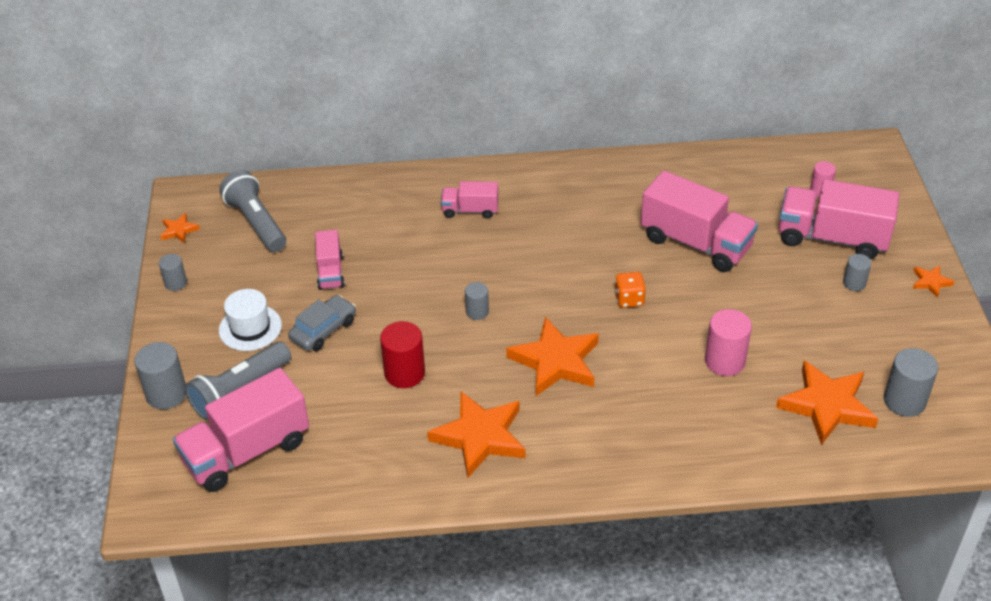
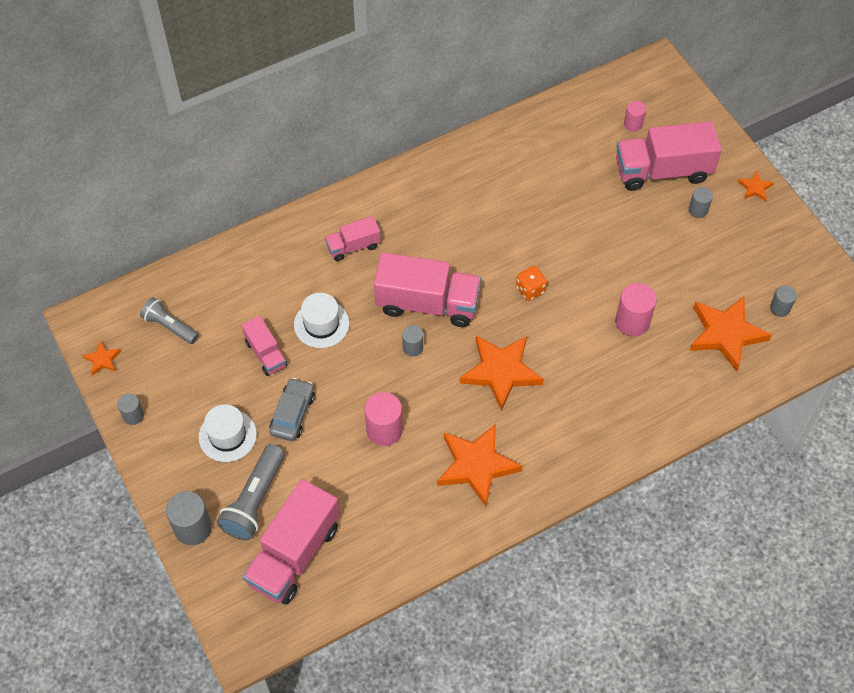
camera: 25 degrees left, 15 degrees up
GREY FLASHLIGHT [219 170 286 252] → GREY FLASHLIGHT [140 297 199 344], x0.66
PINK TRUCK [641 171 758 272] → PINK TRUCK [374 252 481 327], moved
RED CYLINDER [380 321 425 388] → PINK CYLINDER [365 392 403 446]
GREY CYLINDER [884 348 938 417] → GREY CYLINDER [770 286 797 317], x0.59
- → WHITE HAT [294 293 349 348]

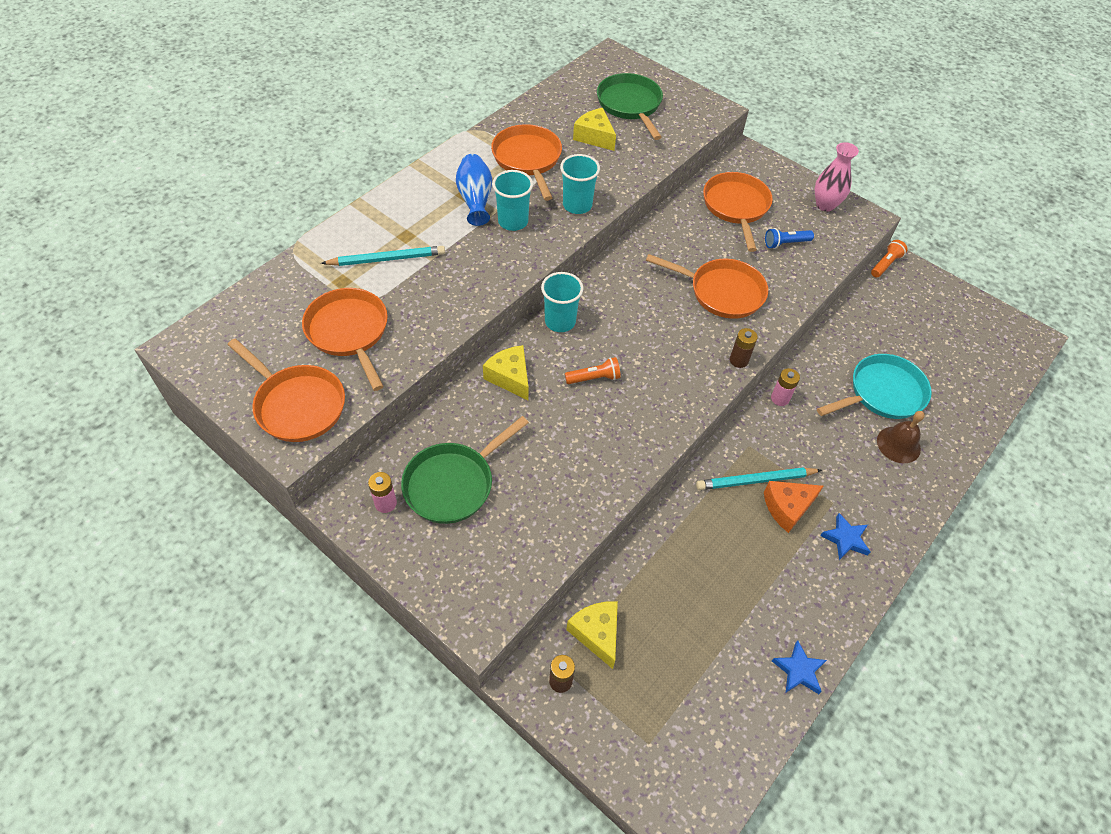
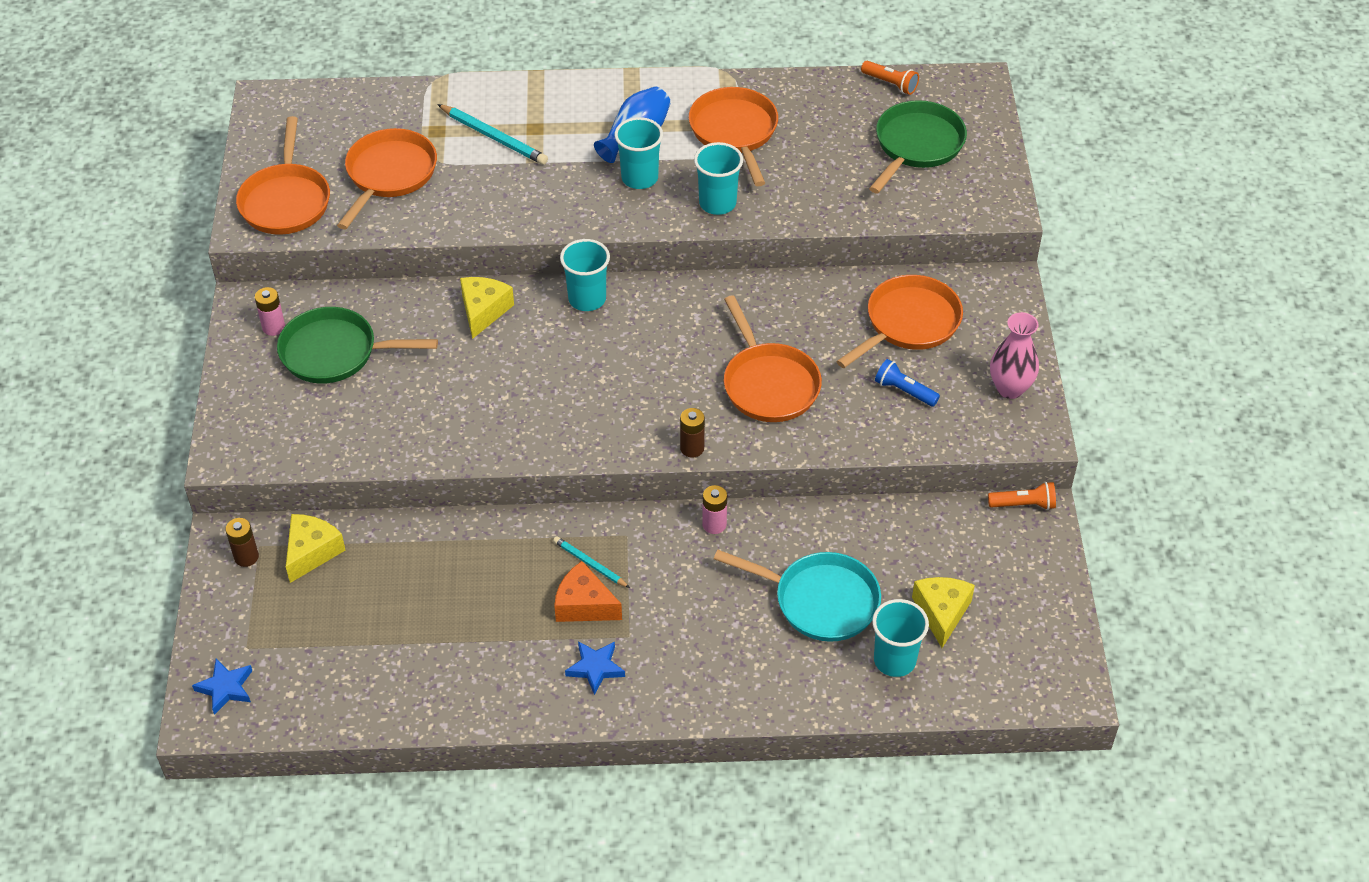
camera: 50 degrees right, 5 degrees down
YELLOW CHEESE [573 108 616 151] → YELLOW CHEESE [912 577 975 648], moved
ORANGE PAN [491 124 562 201] → ORANGE PAN [689 87 778 186], 45 degrees counterclockwise
ORANGE FLASHLIGHT [565 357 621 384] → ORANGE FLASHLIGHT [861 61 919 95], moved
BROWN BELL [877 411 925 463] → -
TURQUOISE PENCIL [696 467 822 490] → TURQUOISE PENCIL [553 536 630 588], x0.61
BLUE STAR [772 641 827 694] → BLUE STAR [192 659 252 715], moved
- → TURQUOISE CUP [872 599 929 677]

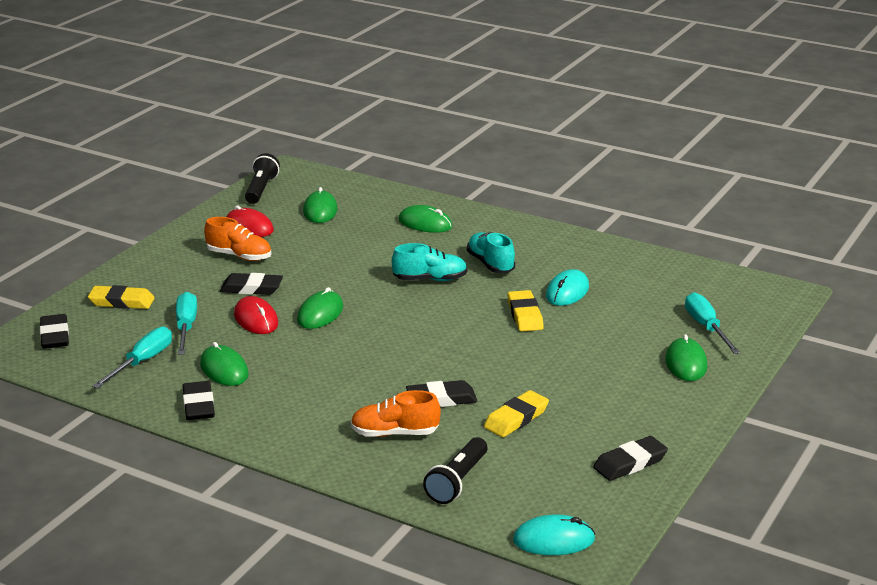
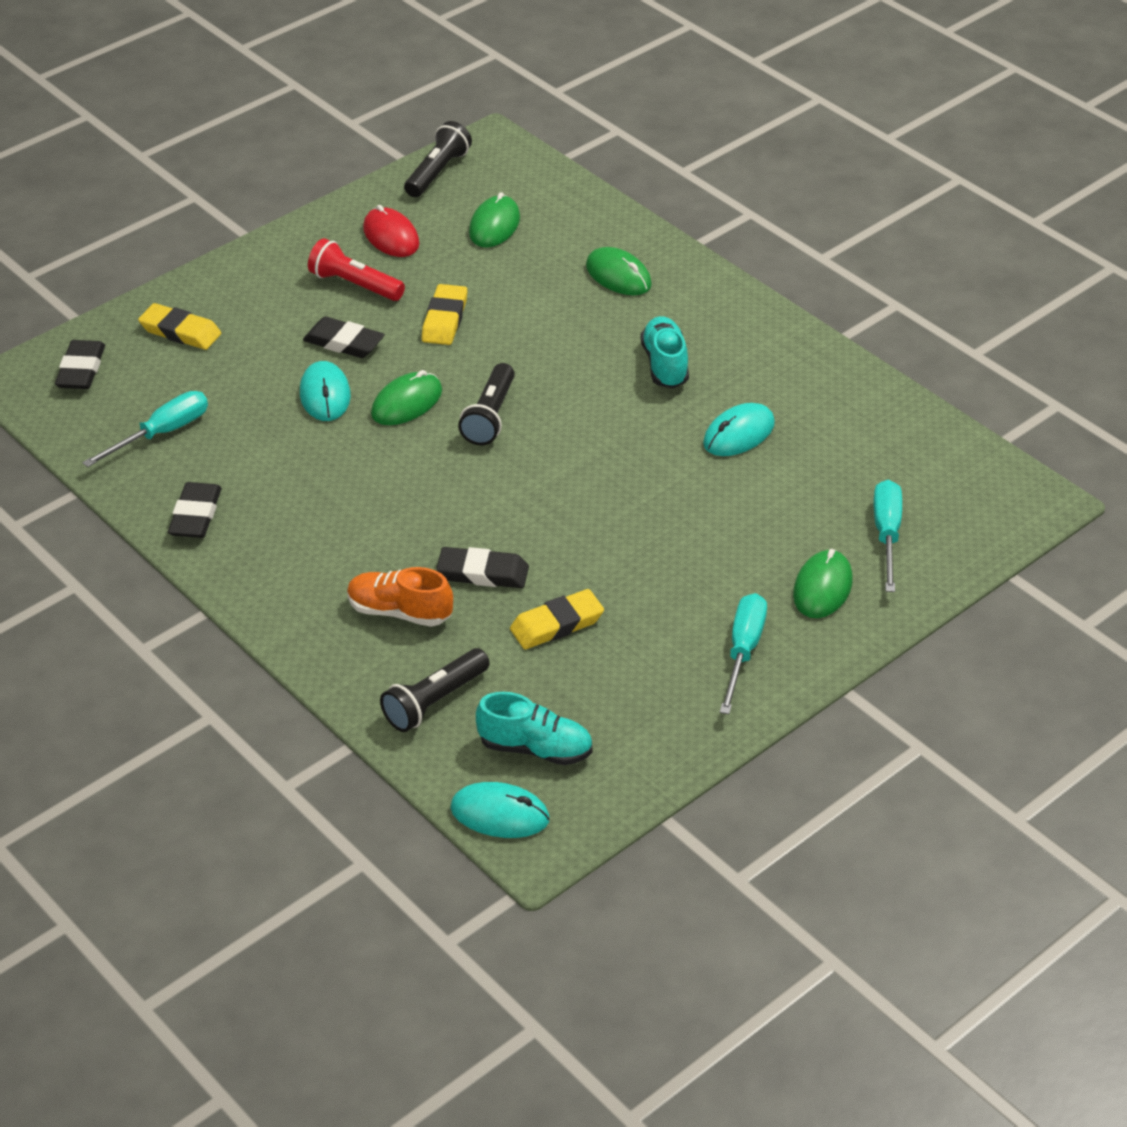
camera: 20 degrees right, 15 degrees up
ORANGE SHOE [204 217 272 261] → RED FLASHLIGHT [308 238 405 301]
TURQUOISE SHOE [392 243 467 281] → TURQUOISE SHOE [476 692 593 765], moved
YELLOW ERASER [507 290 544 332] → YELLOW ERASER [421 284 467 345], moved
TURQUOISE SCREWDRIVER [176 292 197 355] → TURQUOISE SCREWDRIVER [720 593 767 714], moved
RED MOUSE [234 296 278 334] → TURQUOISE MOUSE [300 361 351 421]
GREEN MOUSE [200 342 249 386] → -
BLACK ERASER [593 436 668 481] → -
- → BLACK FLASHLIGHT [458 363 515 445]

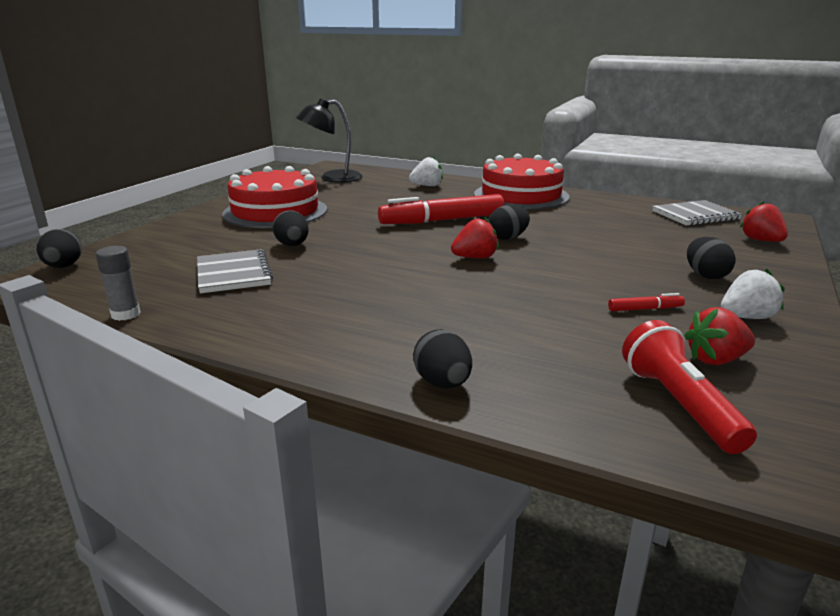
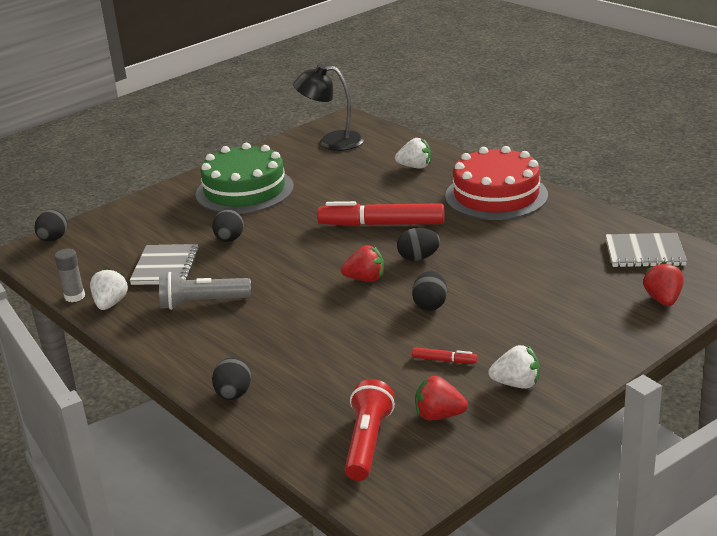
camera: 25 degrees right, 5 degrees up
RED CAKE [222 166 327 228] → GREEN CAKE [196 143 294 214]
BLACK EGG [687 237 736 279] → BLACK EGG [412 271 447 311], moved
- → WHITE STRAWBERRY [90 268 129 310]
- → GREY FLASHLIGHT [159 272 251 310]

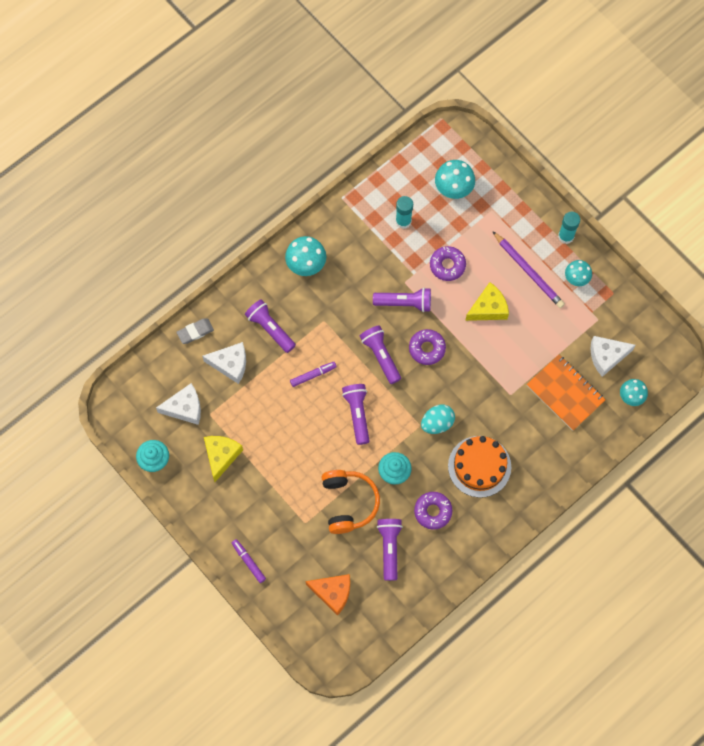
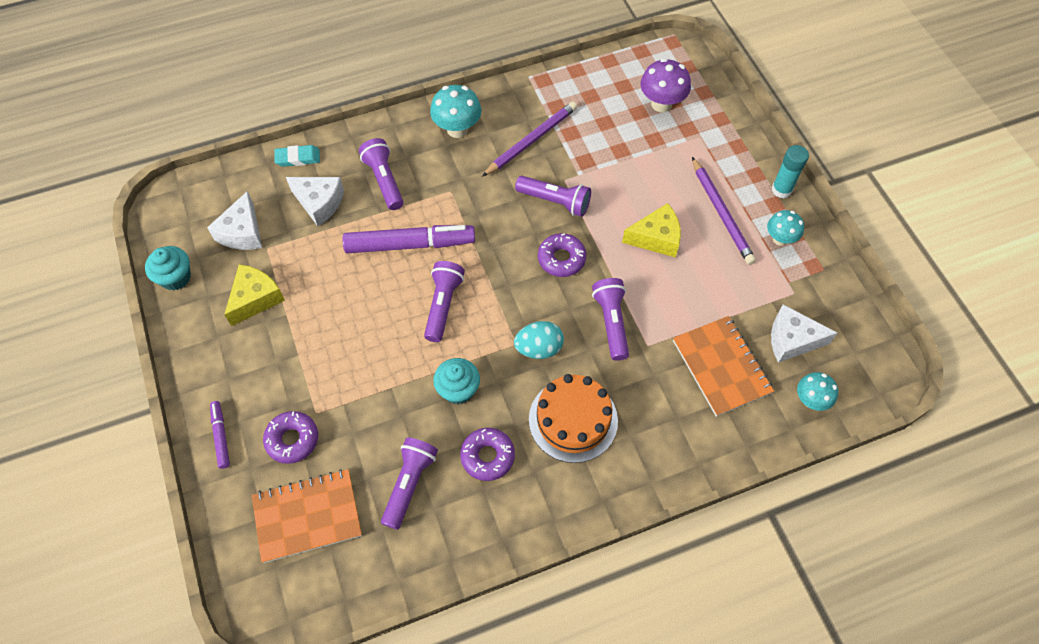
camera: 20 degrees right, 10 degrees down
TURQUOISE MUSHROOM [435 160 475 199] → PURPLE MUSHROOM [640 58 691 112]
TURQUOISE GLUE STICK [396 196 413 229] → -
PURPLE DONUT [430 246 466 281] → PURPLE DONUT [263 411 318 464], moved
GREY ERASER [176 318 214 344] → TURQUOISE ERASER [275 145 320 167]
PURPLE FLASHLIGHT [360 325 401 384] → PURPLE FLASHLIGHT [592 278 629 361], moved
PURPLE MARKER [290 362 337 387] → PURPLE MARKER [343 225 475 253], x2.05
WHITE CHEESE [156 383 201 425] → WHITE CHEESE [207 191 262 250], 90 degrees clockwise
ORANGE HEADPHONES [322 470 380 534] → -
ORANGE CHEESE [305 574 350 616] → ORANGE NOTEBOOK [252 469 362 563]
- → PURPLE PENCIL [482 102 577 177]

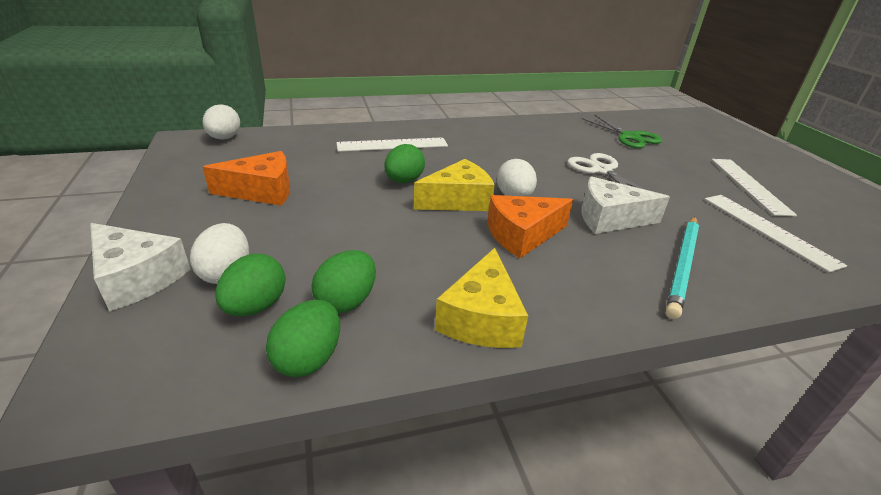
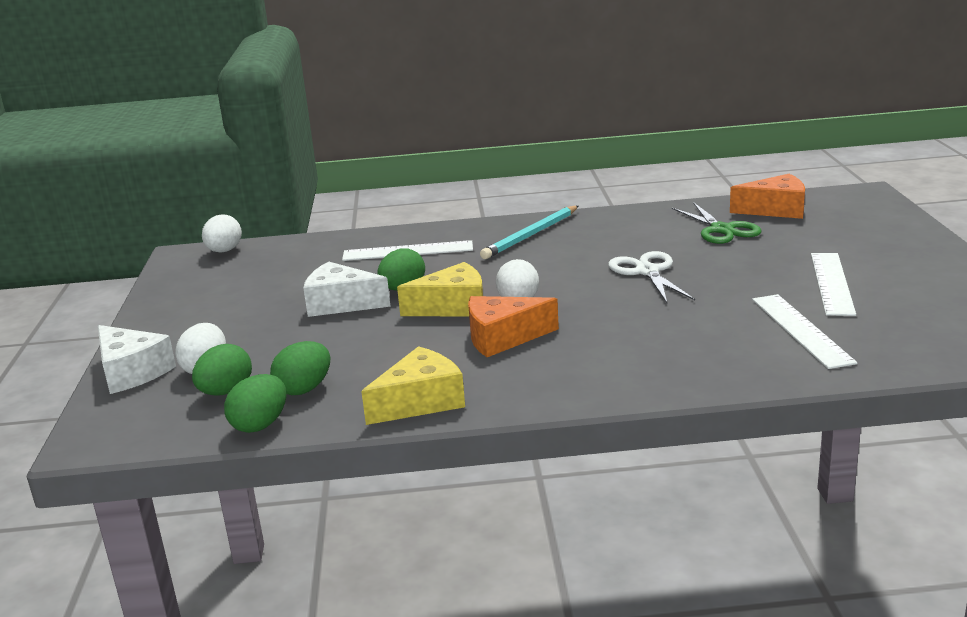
camera: 15 degrees right, 10 degrees down
ORANGE CHEESE [203 151 290 206] → ORANGE CHEESE [730 174 805 219], moved
WHITE CHEESE [581 176 670 234] → WHITE CHEESE [303 262 391 317], moved
TURQUOISE PENCIL [666 217 699 319] → TURQUOISE PENCIL [480 206 578 259], moved
YELLOW CHEESE [435 248 528 348] → YELLOW CHEESE [361 346 465 425], 150 degrees counterclockwise

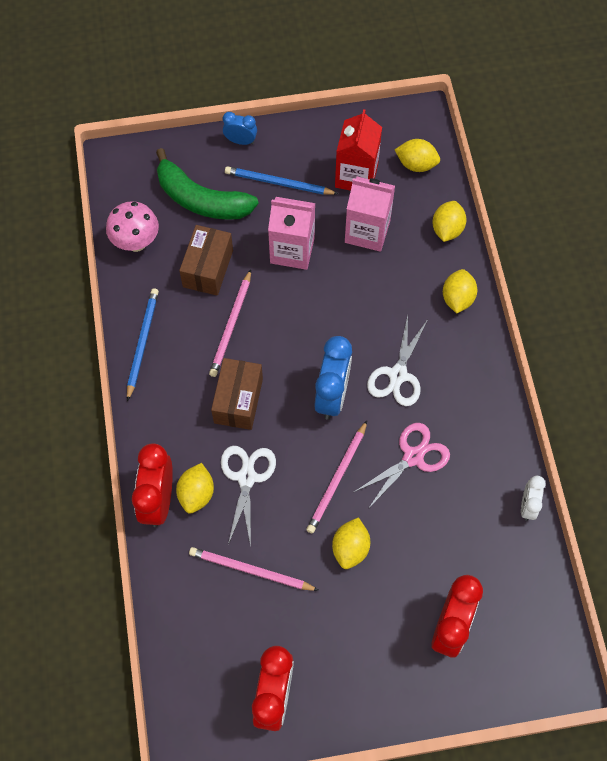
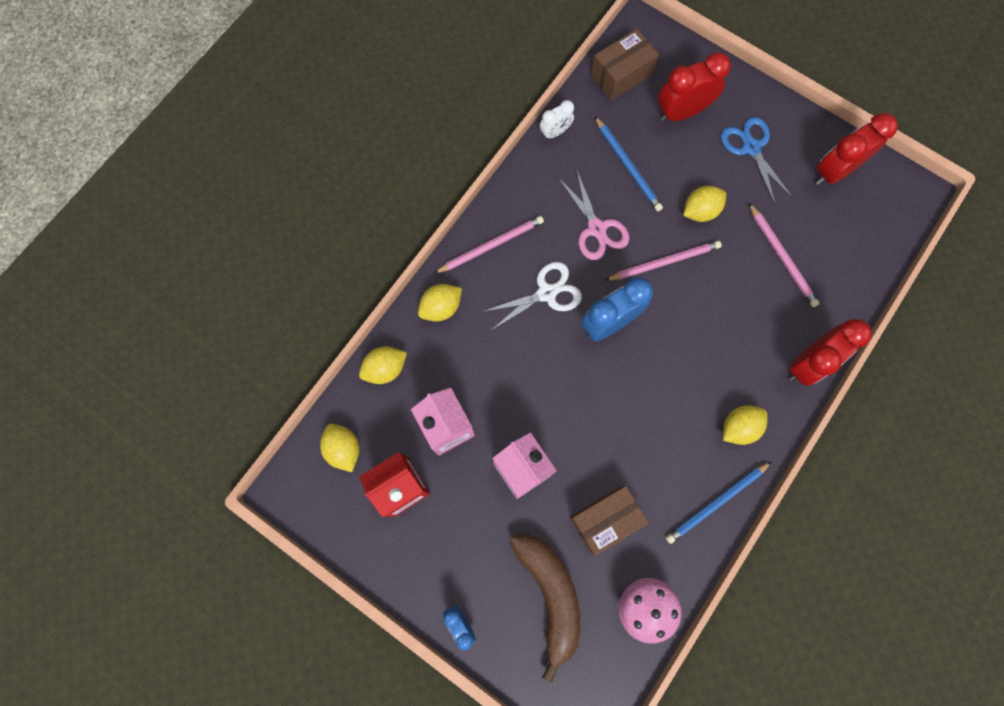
camera: 135 degrees left, 10 degrees up
GREEN BANANA [156 148 259 220] → BROWN BANANA [510 534 580 683]
BLUE PENCIL [225 166 338 195] → BLUE PENCIL [595 116 663 212], moved
PINK PENCIL [209 269 251 377] → PINK PENCIL [434 216 544 274], moved
BROWN BOX [211 358 263 430] → BROWN BOX [591 29 659 101], moved
PINK SCISSORS [354 423 450 509] → PINK SCISSORS [558 169 630 260], 120 degrees counterclockwise
WHITE SCISSORS [221 446 276 546] → -
YELLOW LEMON [176 463 214 513] → YELLOW LEMON [723 405 767 445], moved
- → BLUE SCISSORS [721 117 793 204]

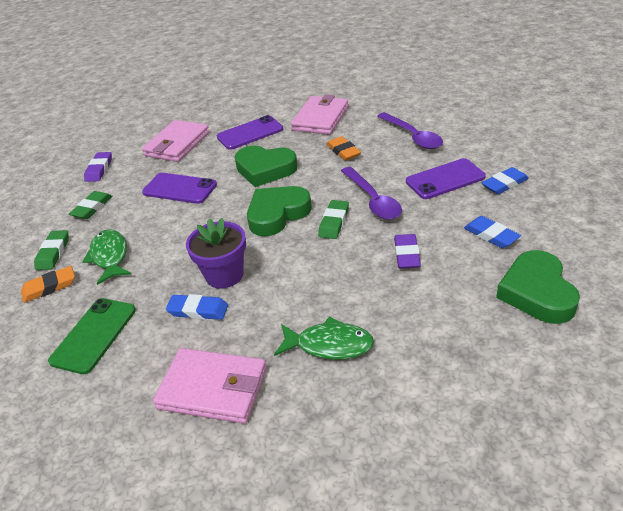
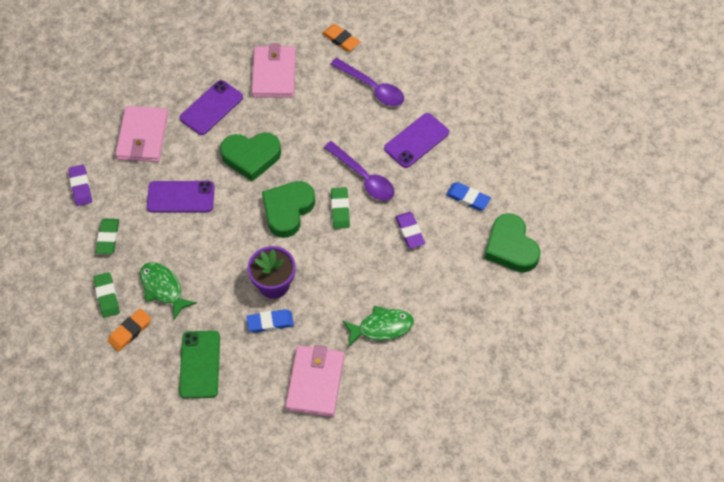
camera: 25 degrees left, 20 degrees up
ORANGE ERASER [326 136 361 161] → ORANGE ERASER [322 24 360 52], moved
BLUE ERASER [482 167 529 194] → -
PINK WALLET [153 348 267 424] → PINK WALLET [285 345 344 417], 75 degrees counterclockwise

